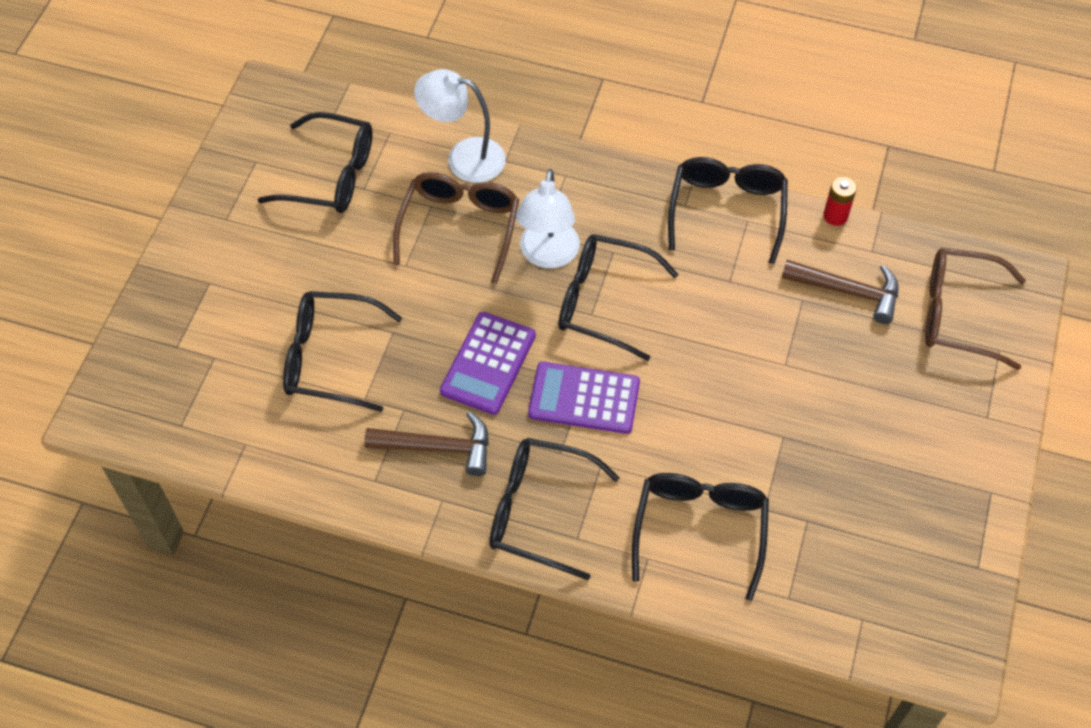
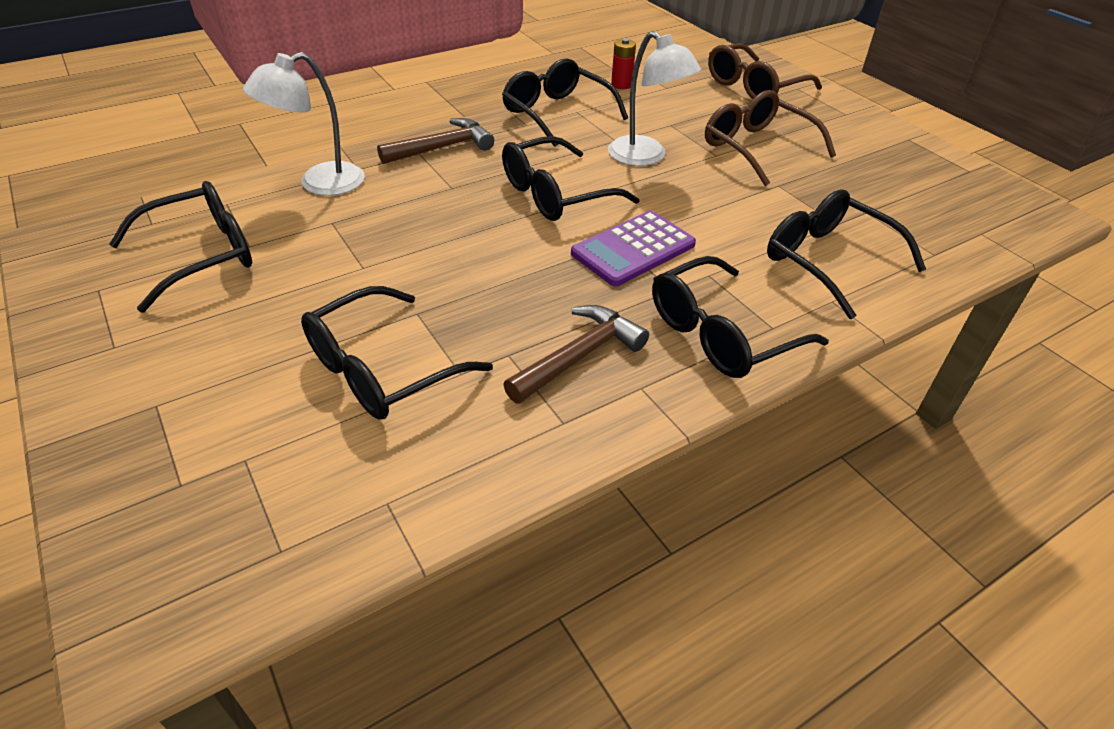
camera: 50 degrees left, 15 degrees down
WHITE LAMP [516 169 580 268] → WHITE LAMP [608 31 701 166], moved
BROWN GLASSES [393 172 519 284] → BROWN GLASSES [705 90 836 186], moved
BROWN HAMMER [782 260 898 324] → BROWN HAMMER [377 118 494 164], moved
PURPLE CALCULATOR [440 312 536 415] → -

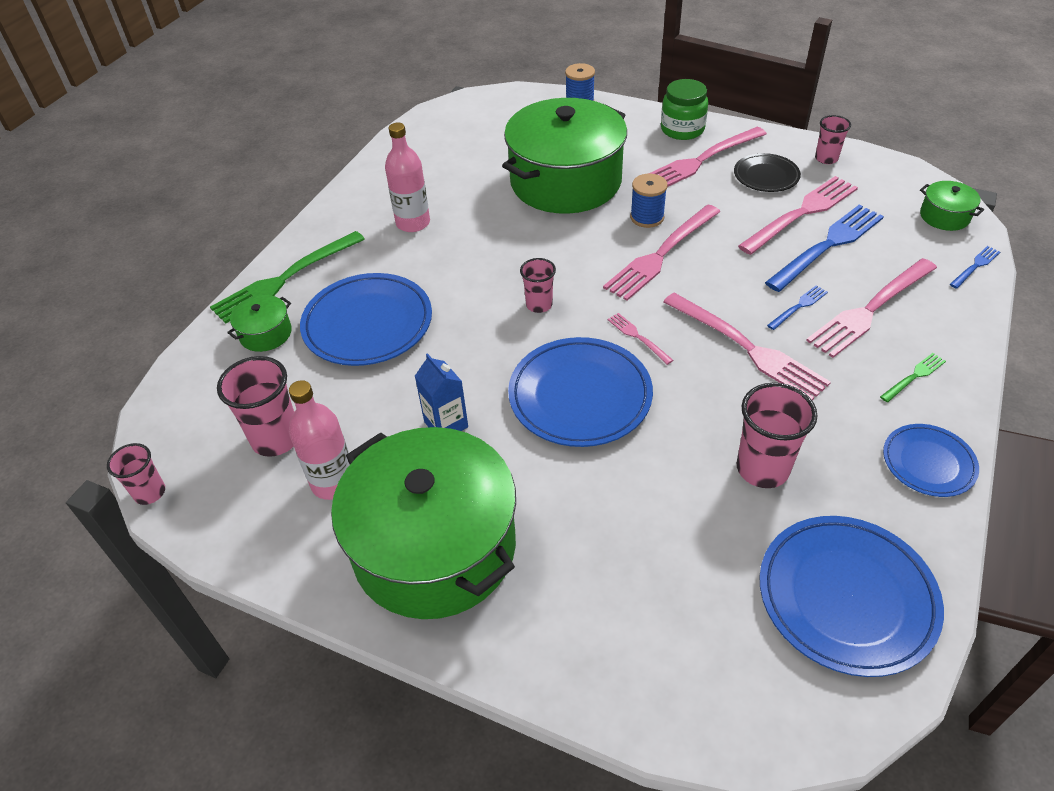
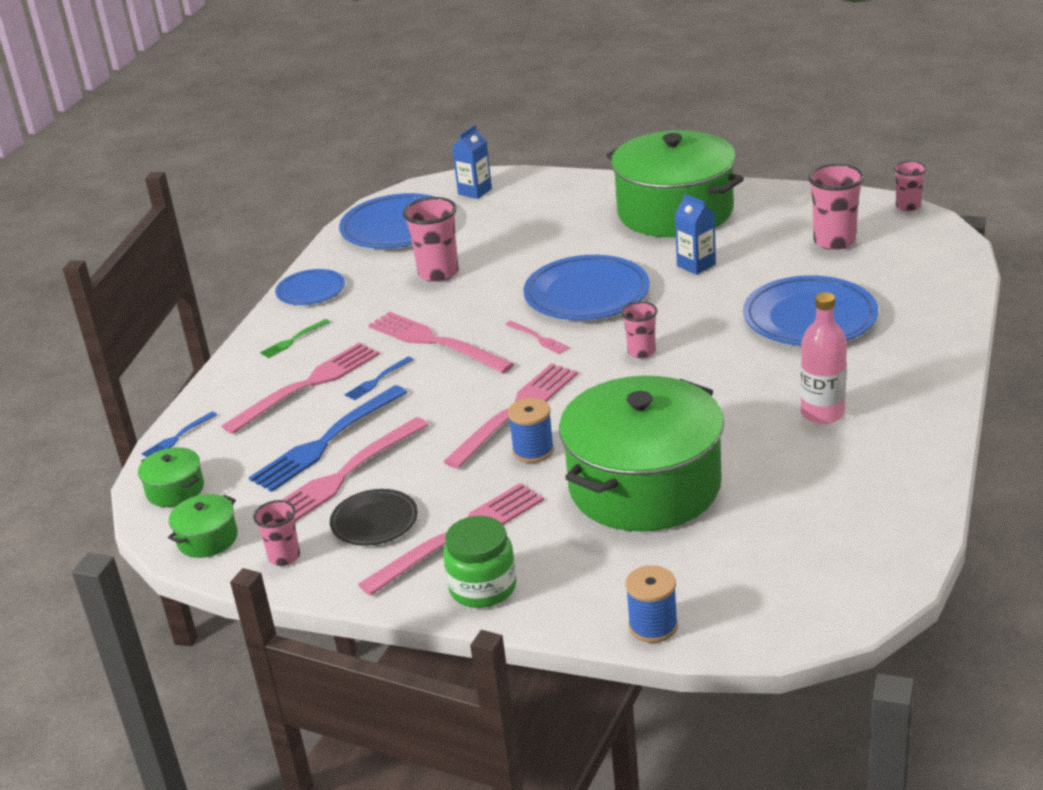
camera: 175 degrees right, 15 degrees down
GREEN FORK [210 231 365 324] → -
GREEN POT [227 295 292 352] → GREEN POT [168 494 238 558], moved
PINK BOTTLE [289 380 350 500] → -
- → BLUE CARTON [452 125 492 199]

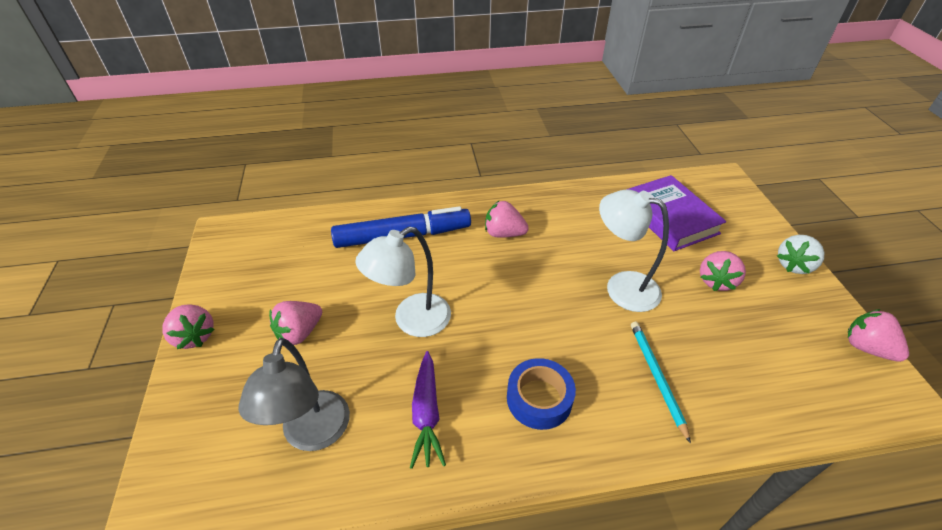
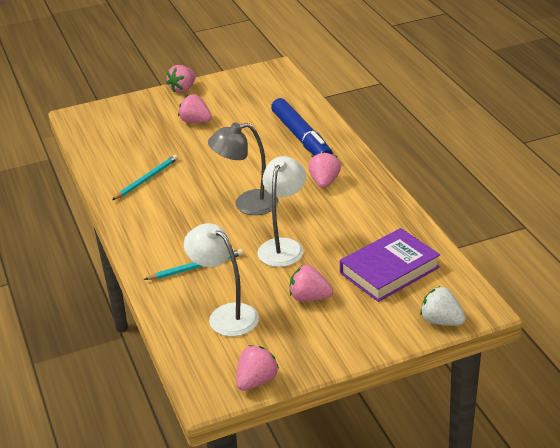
camera: 80 degrees right, 10 degrees down
WHITE LAMP [355 226 451 337] → WHITE LAMP [184 223 259 337], moved
WHITE STRAWBERRY [777 235 824 274] → WHITE STRAWBERRY [420 286 466 326], moved
GREY LAMP [238 338 350 451] → GREY LAMP [208 122 279 215], moved
PURPLE CARROT [410 351 446 469] → TURQUOISE PENCIL [112 155 178 200]
BLUE TAPE [507 358 576 430] → -

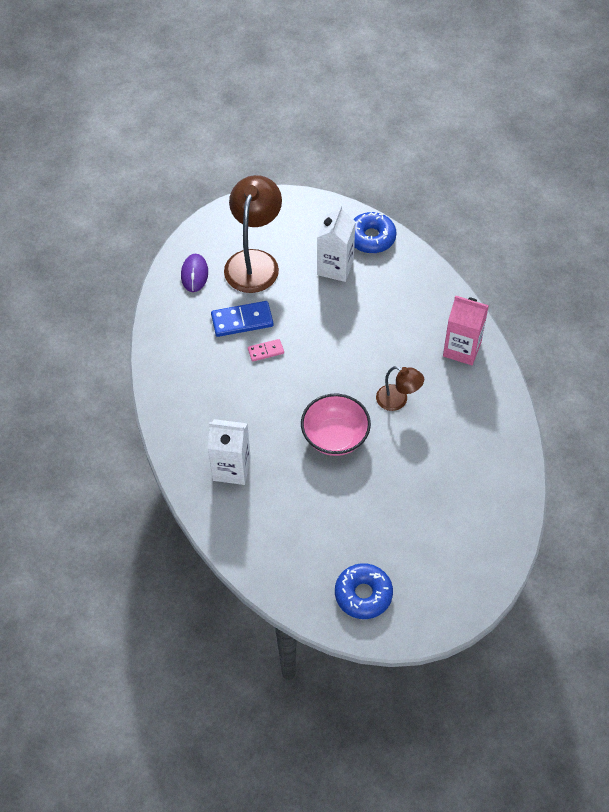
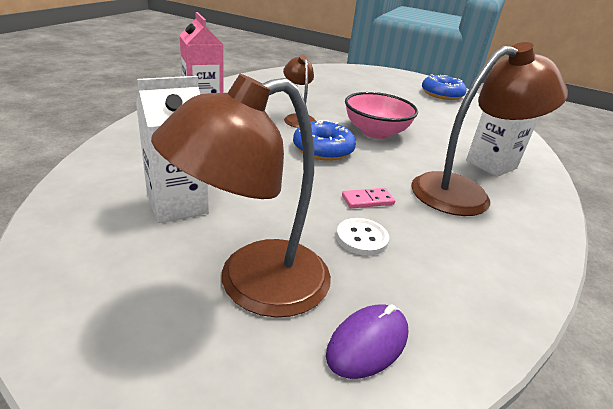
camera: 140 degrees left, 25 degrees down
BLUE DONUT [353 212 396 253] → BLUE DONUT [293 120 356 161], moved
BLUE DOMINO [211 301 273 337] → WHITE BUTTON [336 218 389 256]
PINK DOMINO [248 339 284 362] → PINK DOMINO [342 188 395 209], 45 degrees counterclockwise
- → BROWN LAMP [411 42 568 216]

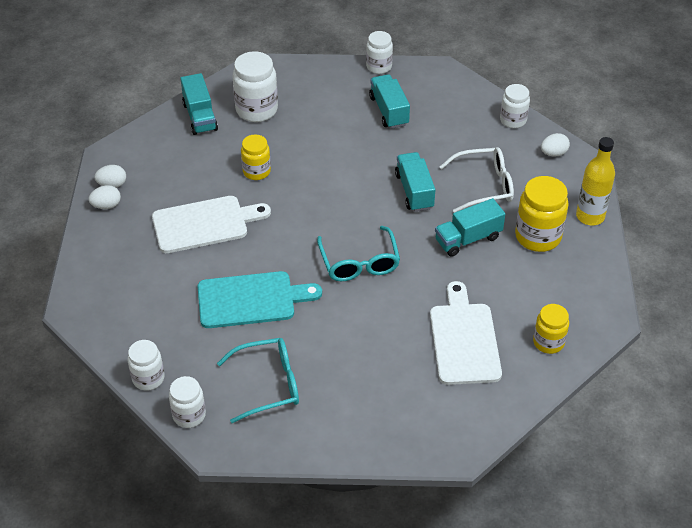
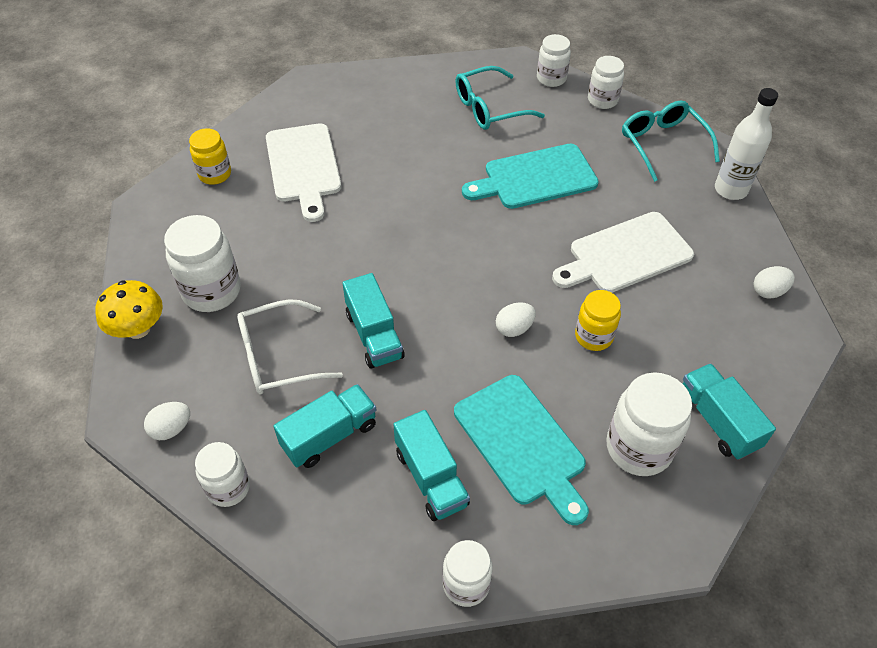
camera: 170 degrees right, 5 degrees up
YELLOW BOTTLE [576 137 615 225] → YELLOW MUSHROOM [95 280 163 339]
YELLOW JAR [515 176 568 252] → WHITE JAR [164 215 241 312]
WHITE EGG [89 185 121 209] → WHITE EGG [496 302 536 337], moved
TURQUOISE TRUCK [435 198 505 257] → TURQUOISE TRUCK [274 384 376 468], moved
TURQUOISE GLASSES [317 226 400 281] → TURQUOISE GLASSES [622 101 720 182], moved
- → WHITE BOTTLE [715 88 778 200]
- → TURQUOISE CUTTING BOARD [454 375 589 525]

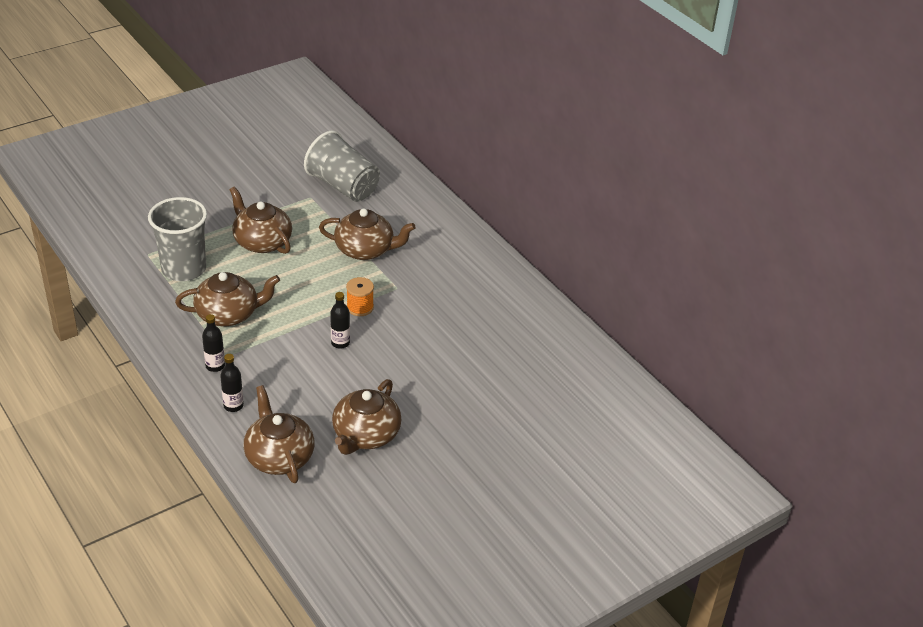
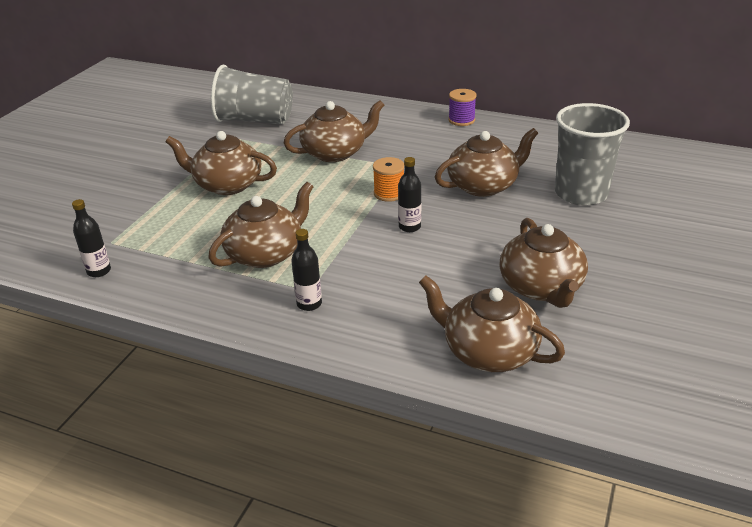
camera: 30 degrees left, 5 degrees down
GREY CUP [148 197 207 281] → GREY CUP [555 103 630 206], moved
BLACK BOTTLE [220 354 244 412] → BLACK BOTTLE [72 199 111 277], moved
- → PURPLE SPOOL [448 89 477 126]
- → BROWN TEAPOT [435 128 538 197]

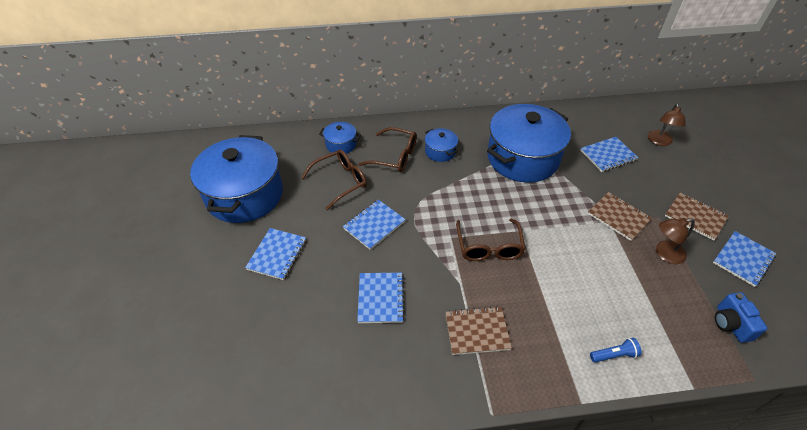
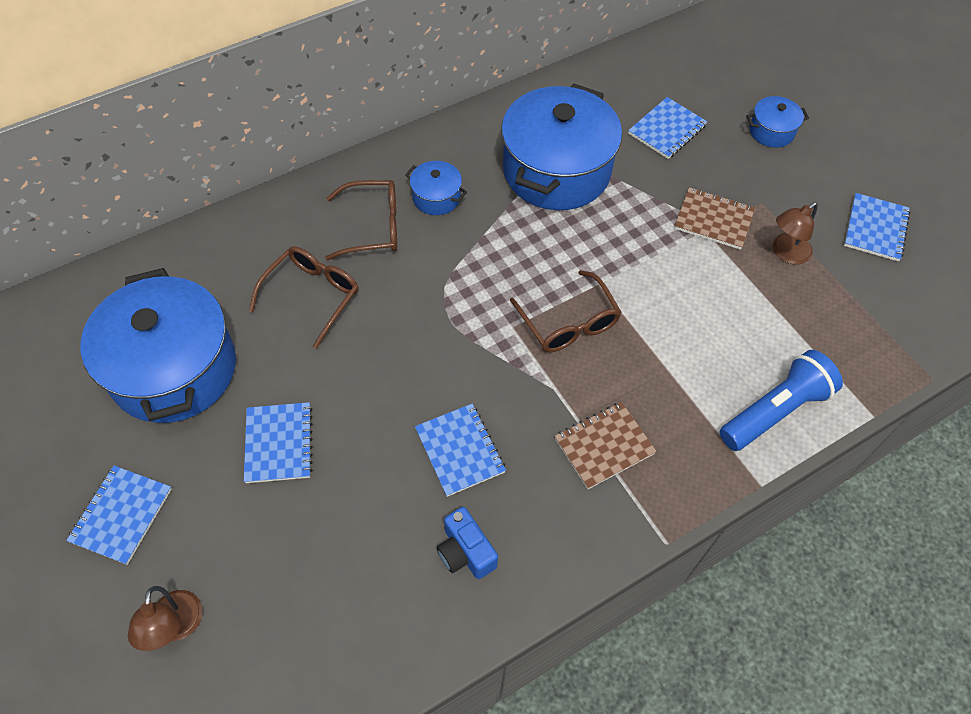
camera: 25 degrees left, 10 degrees up
BROWN LAMP [648 104 686 146] → BROWN LAMP [128 586 203 651], moved
BLUE POT [319 122 361 154] → BLUE POT [746 96 809 148], moved
BROWN NOTEBOOK [665 192 729 241] → -
BLUE NOTEBOOK [343 199 406 250] → BLUE NOTEBOOK [66 466 172 565], moved
BLUE CAMERA [715 292 768 343] → BLUE CAMERA [437 507 498 579], moved
BLUE FLASHLIGHT [590 338 641 362] → BLUE FLASHLIGHT [720 350 843 451], x2.08

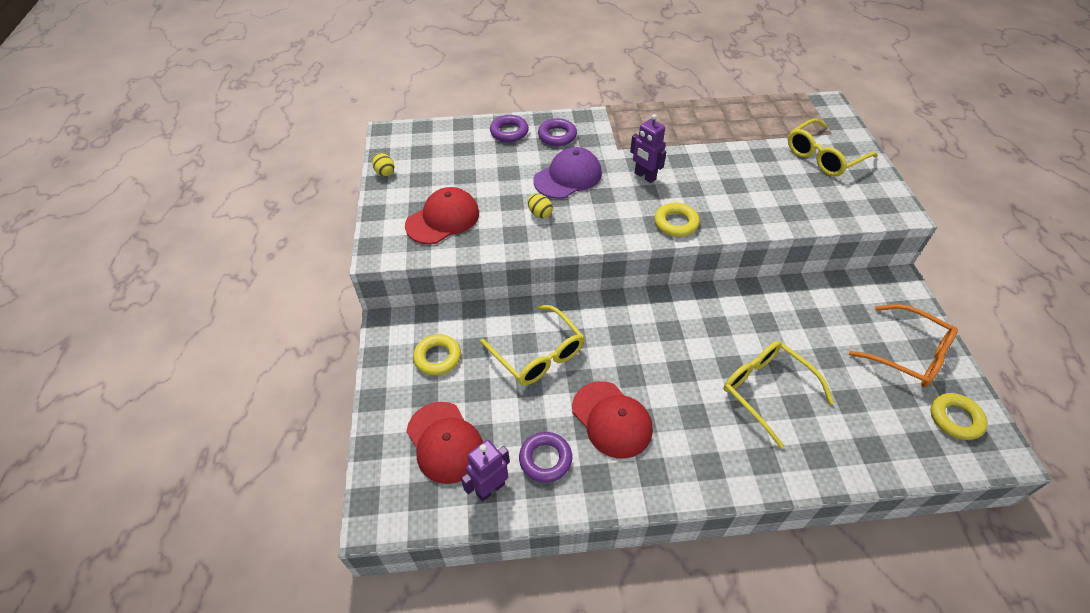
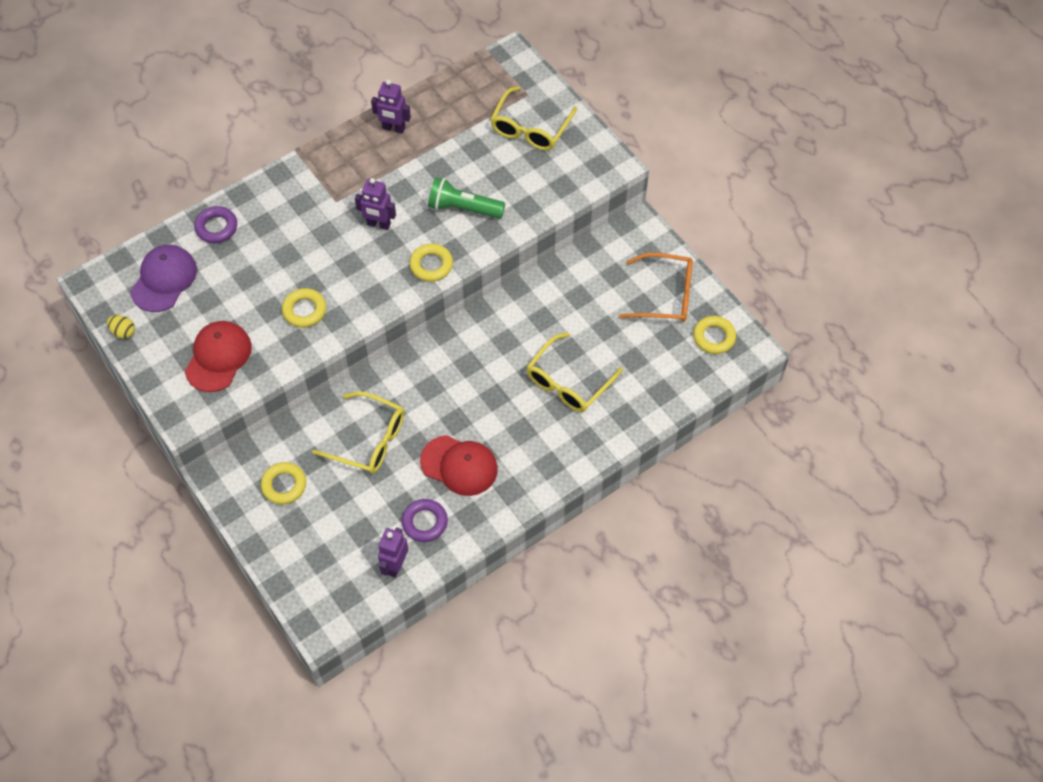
camera: 30 degrees left, 10 degrees up
PURPLE RING [538 118 577 146] → -
PURPLE CAP [533 147 602 199] → PURPLE CAP [130 245 197 312], moved
YELLOW EGG [528 194 553 218] → YELLOW RING [282 288 326 328]
YELLOW GLASSES [723 341 834 449] → YELLOW GLASSES [527 332 623 412], 75 degrees counterclockwise
RED CAP [406 402 483 484] → -
- → PURPLE ROBOT [371 80 411 134]
- → GREEN FLASHLIGHT [428 177 505 219]

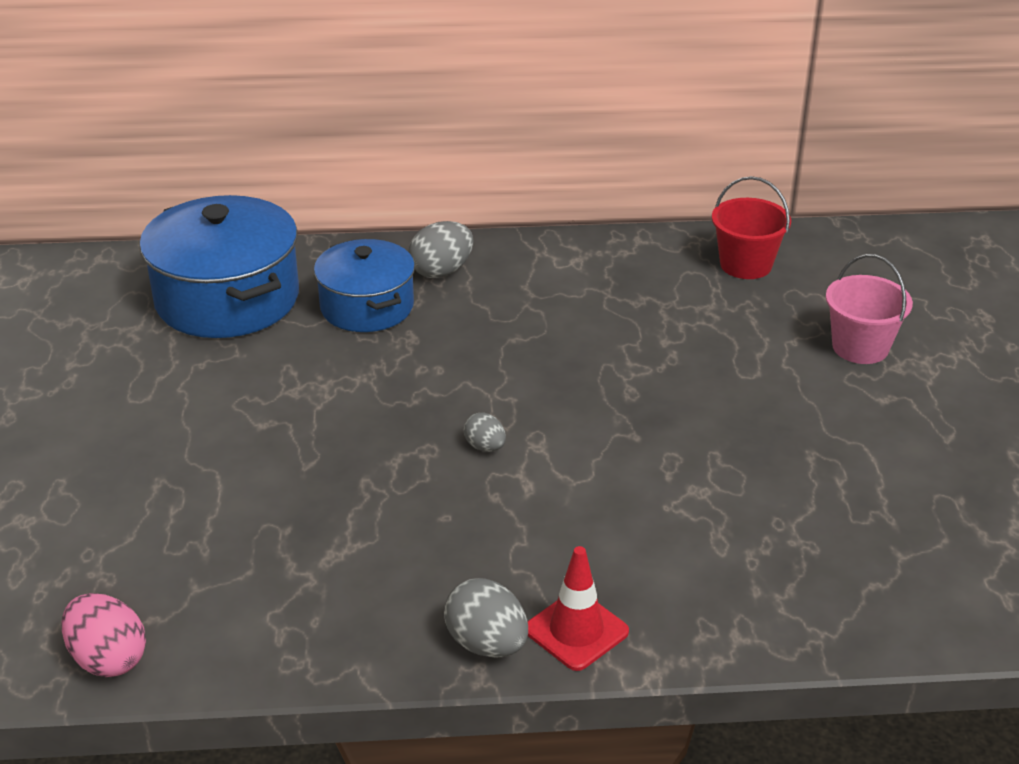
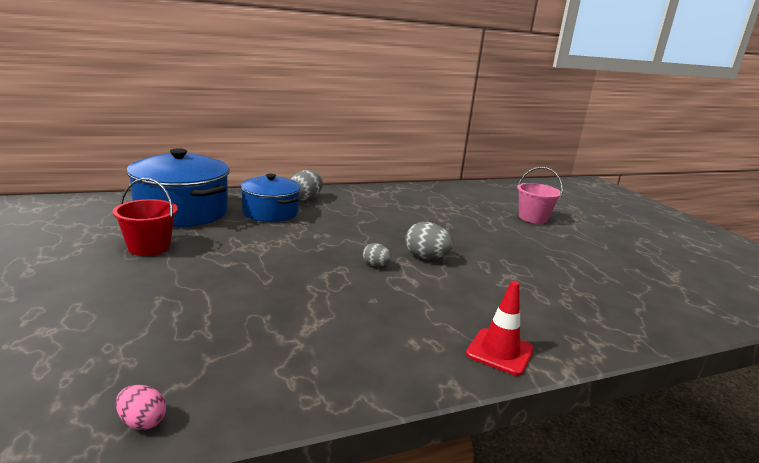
camera: 20 degrees left, 15 degrees down
RED BUCKET [712 176 791 279] → RED BUCKET [113 178 178 256], moved
GREY EGG [444 578 528 658] → GREY EGG [405 222 453 259], moved
PINK EGG [62 593 146 677] → PINK EGG [116 385 166 430], x0.60

